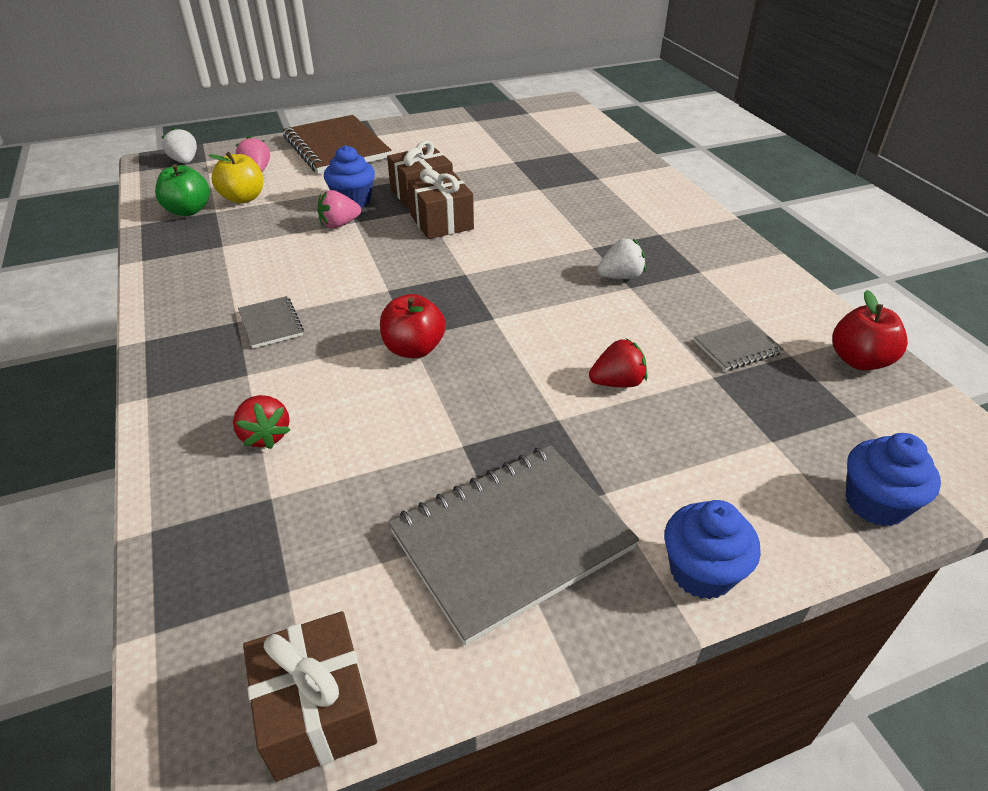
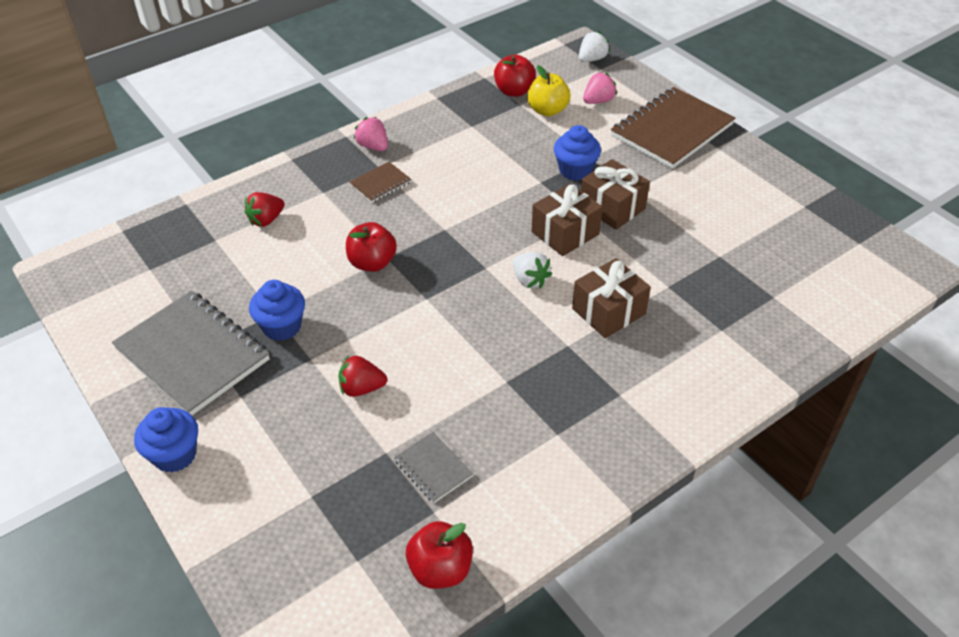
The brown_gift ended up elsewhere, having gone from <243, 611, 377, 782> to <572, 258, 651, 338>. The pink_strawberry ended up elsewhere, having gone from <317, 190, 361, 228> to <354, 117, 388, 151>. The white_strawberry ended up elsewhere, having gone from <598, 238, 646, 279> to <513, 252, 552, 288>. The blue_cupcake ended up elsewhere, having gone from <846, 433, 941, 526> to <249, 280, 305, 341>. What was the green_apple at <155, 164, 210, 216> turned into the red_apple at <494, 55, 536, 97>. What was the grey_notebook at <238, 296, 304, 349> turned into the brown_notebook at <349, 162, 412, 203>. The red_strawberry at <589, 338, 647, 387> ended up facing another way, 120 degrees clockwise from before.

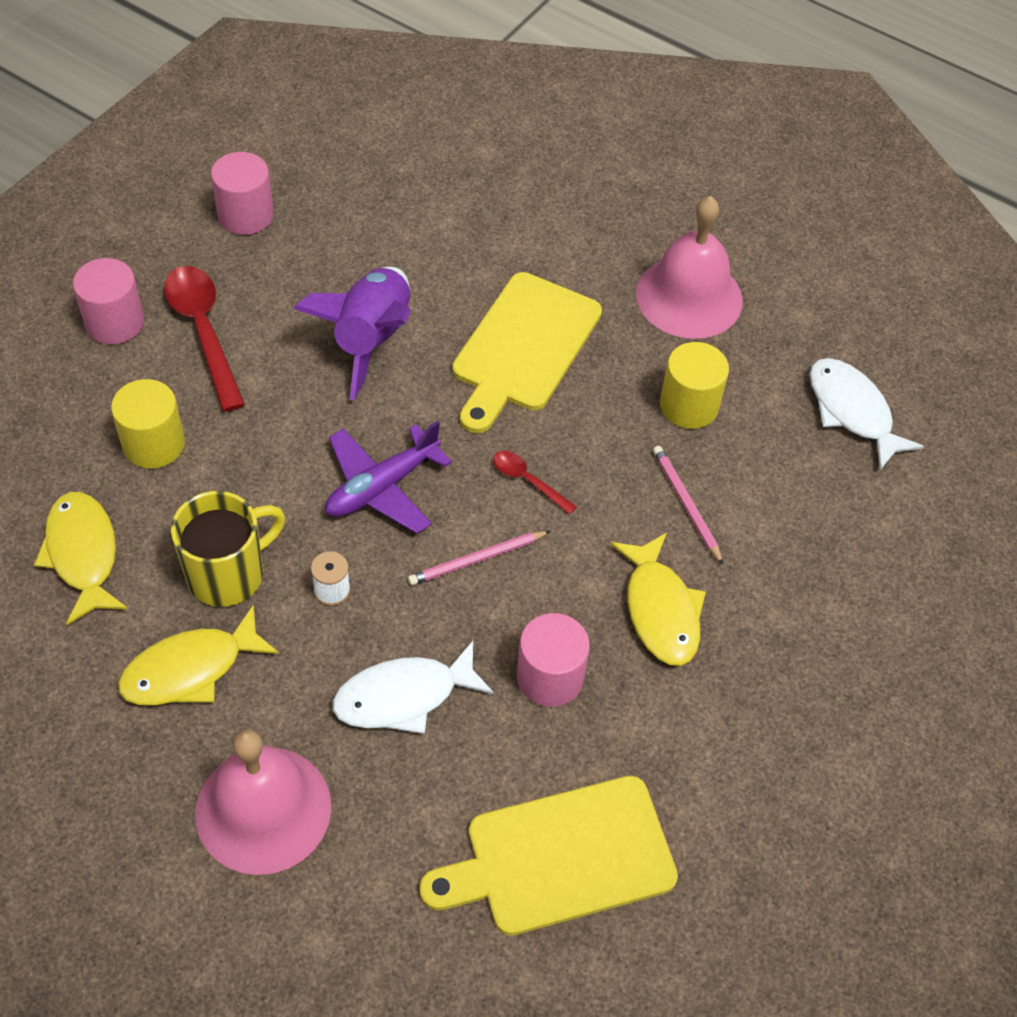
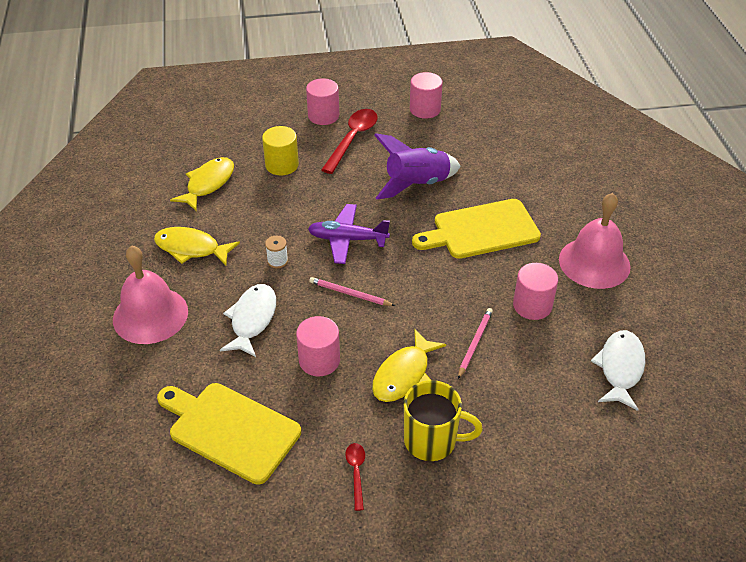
The yellow_mug ended up elsewhere, having gone from <171, 491, 285, 607> to <404, 380, 483, 461>. The red_spoon ended up elsewhere, having gone from <493, 451, 577, 515> to <345, 443, 365, 511>. What was the yellow_cylinder at <660, 342, 729, 429> turned into the pink_cylinder at <513, 263, 558, 320>. The white_fish at <332, 641, 494, 734> ended up facing another way, 75 degrees clockwise from before.

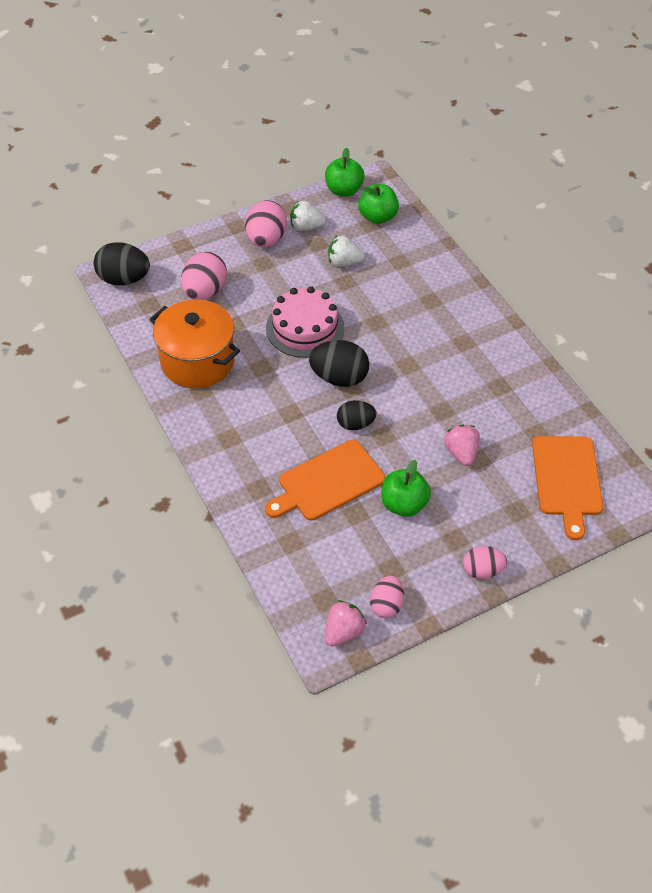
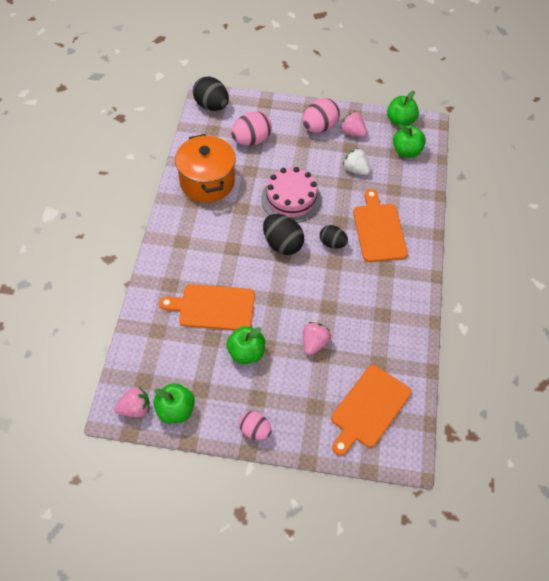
The second view gained the orange_cutting_board at <353, 189, 408, 262>. The black_egg ended up elsewhere, having gone from <337, 400, 377, 430> to <320, 225, 348, 249>. Where the pink_egg stood at <370, 576, 404, 618>, the green_apple came to stand at <154, 383, 195, 423>. What was the white_strawberry at <290, 201, 326, 231> turned into the pink_strawberry at <340, 111, 367, 137>.

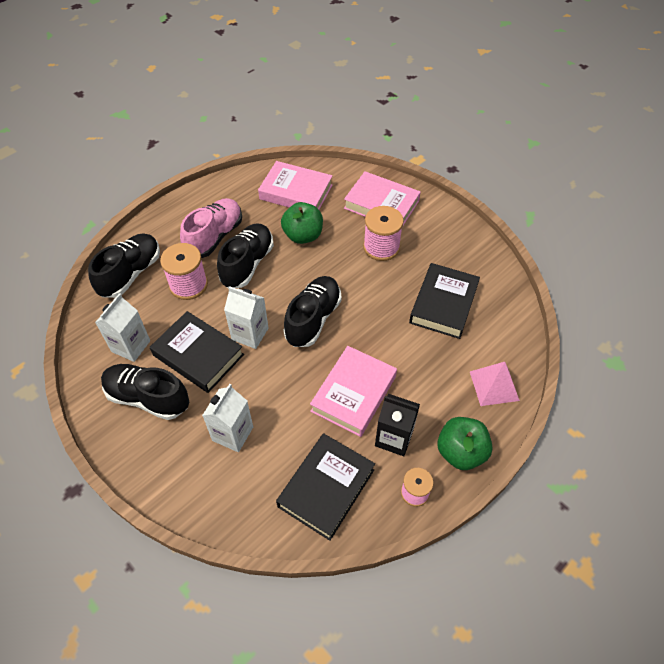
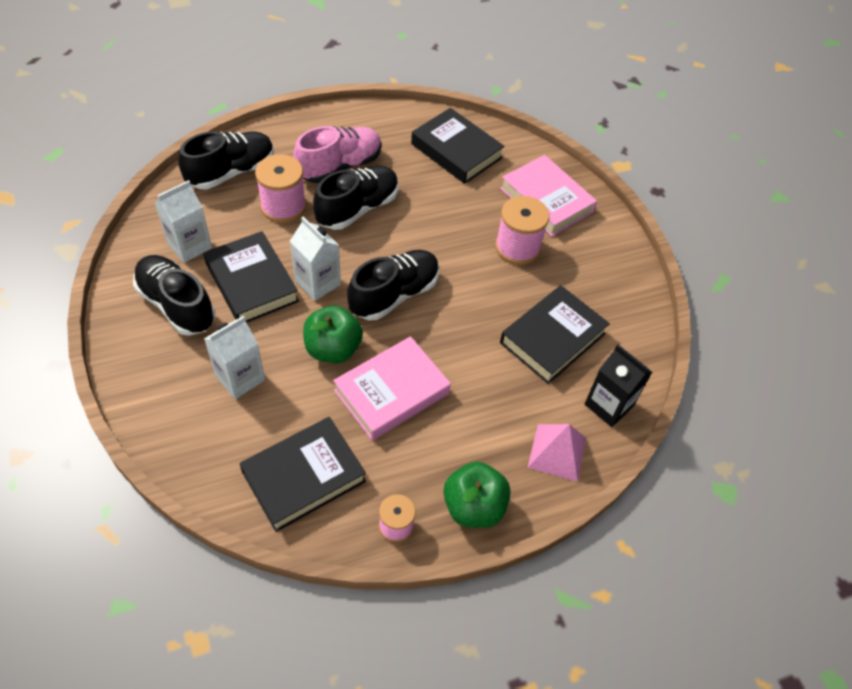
The green_apple ended up elsewhere, having gone from <281, 202, 323, 244> to <303, 306, 363, 363>. The black_carton ended up elsewhere, having gone from <375, 394, 420, 456> to <585, 345, 652, 427>. What was the pink_book at <258, 161, 333, 209> turned into the black_book at <411, 108, 505, 184>.

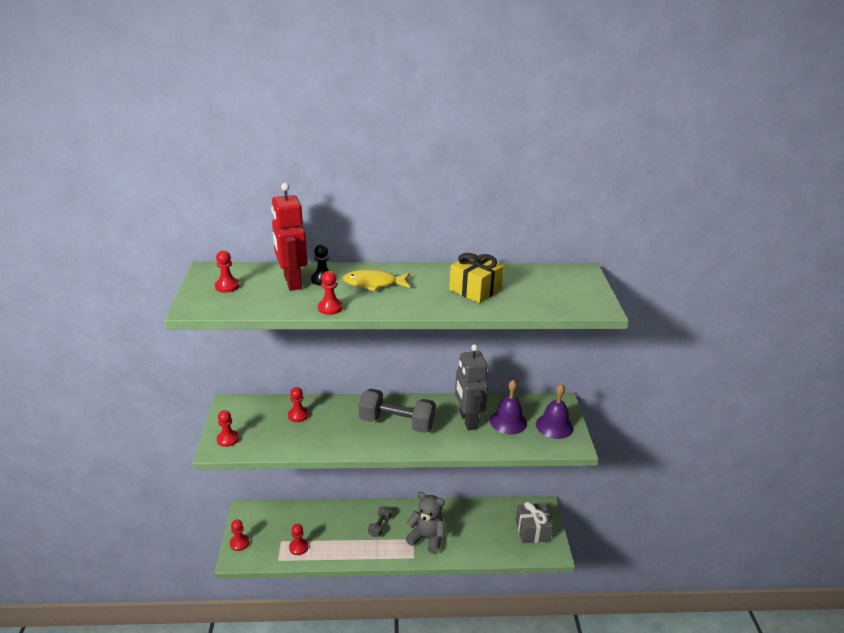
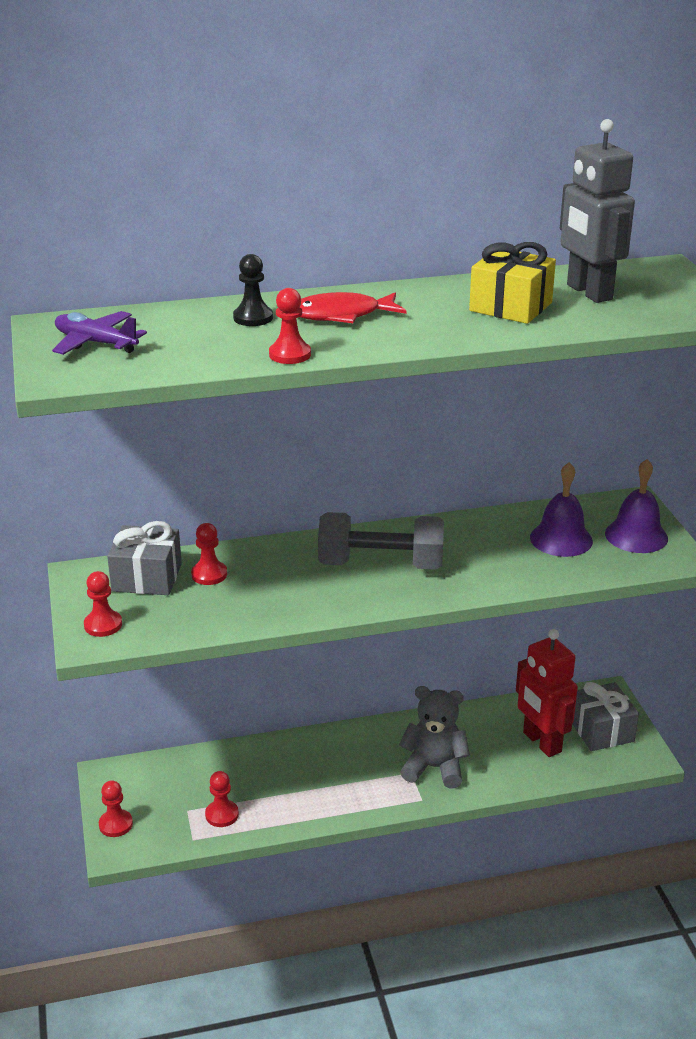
The second view lost the grey_dumbbell at <368, 506, 391, 537>. The second view gained the grey_gift at <107, 521, 182, 595>. The red_robot ended up elsewhere, having gone from <271, 183, 308, 291> to <516, 629, 578, 757>. The grey_robot ended up elsewhere, having gone from <455, 344, 488, 430> to <560, 119, 635, 303>. Where the red_pawn stood at <215, 250, 240, 293>, the purple_plane came to stand at <52, 311, 147, 355>. What was the yellow_fish at <343, 269, 410, 291> turned into the red_fish at <300, 292, 407, 323>.

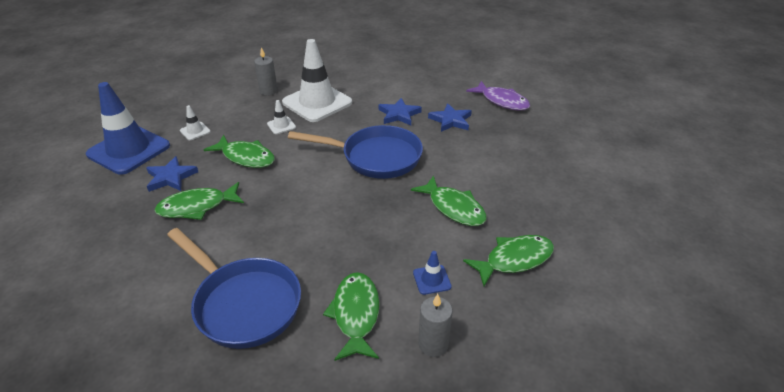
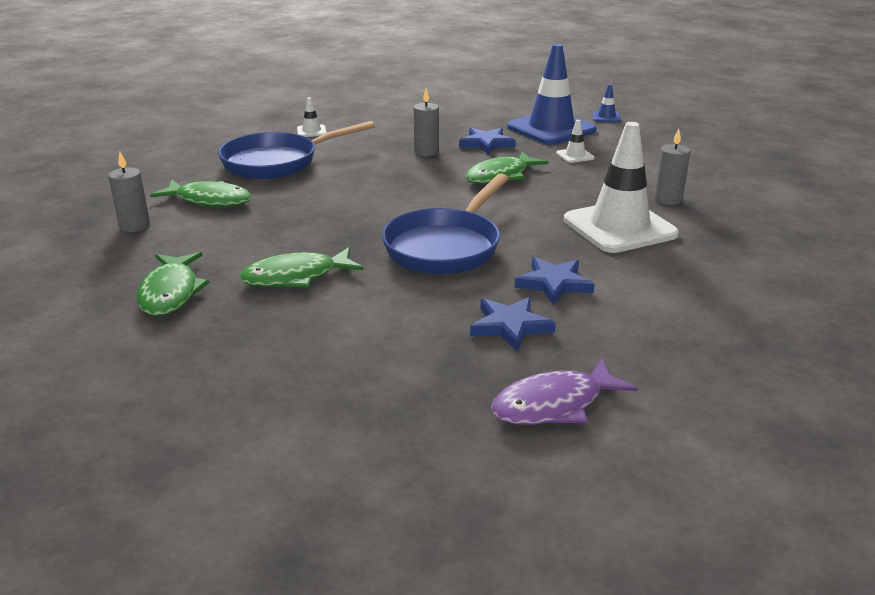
The white_traffic_cone ended up elsewhere, having gone from <267, 100, 296, 134> to <297, 97, 326, 137>. The blue_traffic_cone ended up elsewhere, having gone from <413, 251, 452, 295> to <593, 84, 621, 123>. Where the green_fish stood at <154, 182, 244, 220>, the grey_candle came to stand at <414, 88, 439, 156>.

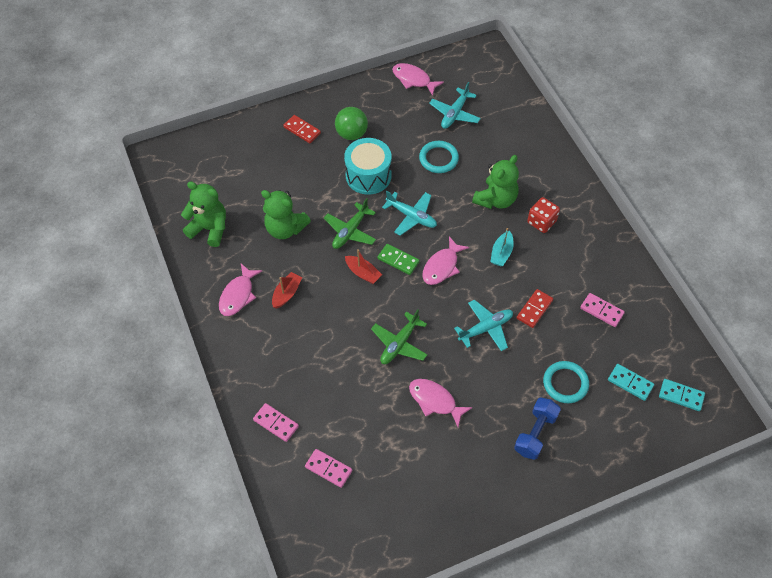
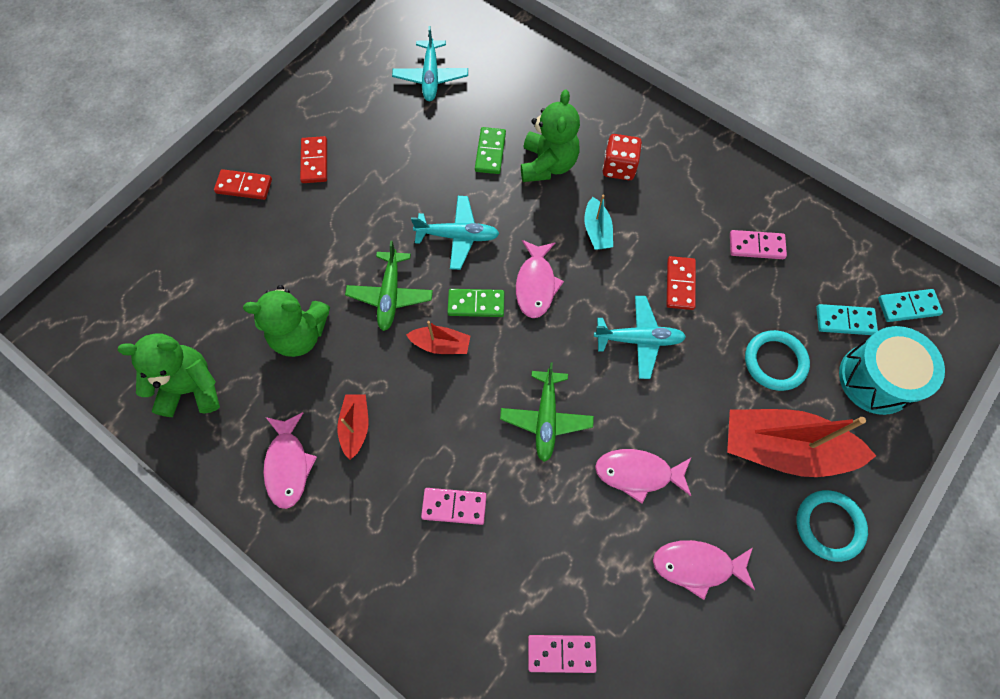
The second view gained the green_domino at <475, 127, 506, 174>. The pink_domino ended up elsewhere, having gone from <253, 403, 299, 442> to <421, 488, 487, 525>. The turquoise_drum ended up elsewhere, having gone from <344, 138, 392, 194> to <839, 326, 945, 415>. The pink_fish ended up elsewhere, having gone from <392, 63, 444, 96> to <653, 540, 755, 600>. The turquoise_ring ended up elsewhere, having gone from <419, 141, 459, 173> to <796, 490, 868, 562>. Where the green_ball stood at <335, 107, 368, 140>, the red_domino came to stand at <300, 136, 327, 183>. Where the blue_dumbbell stood at <514, 397, 561, 460>, the red_boat came to stand at <727, 409, 876, 477>. The turquoise_plane at <454, 300, 513, 351> ended up facing another way, 60 degrees clockwise from before.

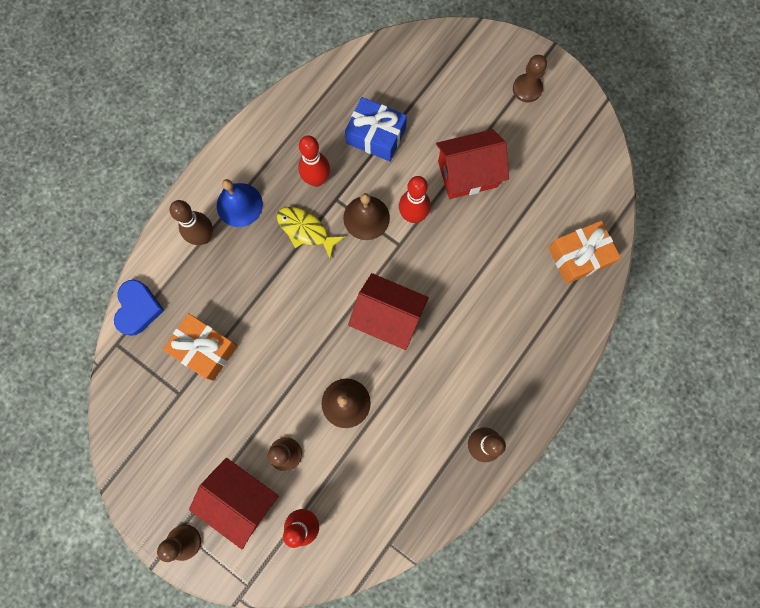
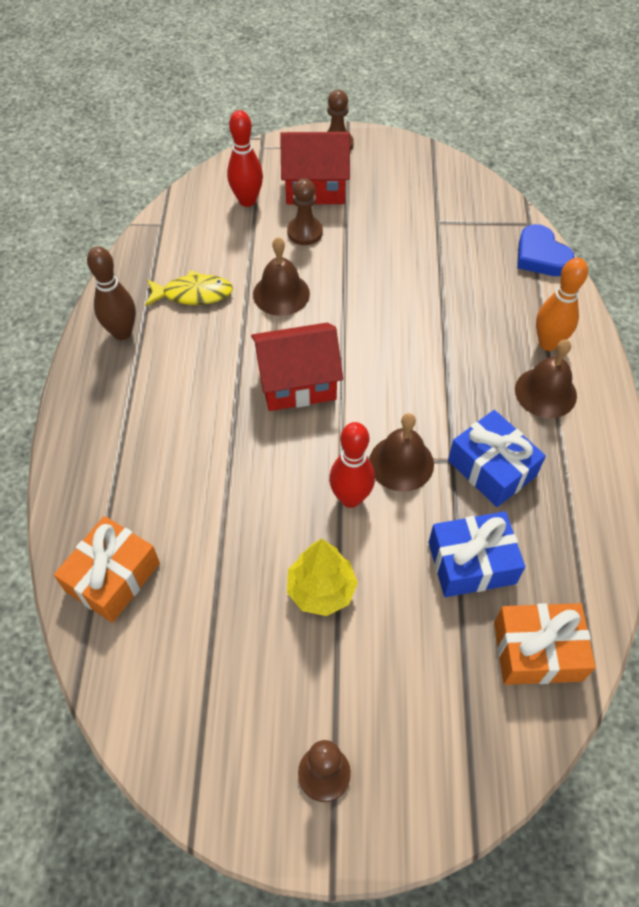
The orange_gift ended up elsewhere, having gone from <163, 313, 238, 381> to <494, 603, 596, 685>. The yellow_fish ended up elsewhere, having gone from <277, 207, 345, 259> to <145, 270, 233, 306>. Where the red_bowling_pin stood at <298, 136, 330, 187>, the blue_gift came to stand at <448, 410, 546, 507>. Where the red_house stood at <436, 129, 509, 199>, the yellow_tree came to stand at <287, 539, 358, 616>. What was the brown_bowling_pin at <170, 200, 213, 245> turned into the orange_bowling_pin at <536, 258, 588, 351>. What was the blue_bell at <217, 179, 263, 227> turned into the brown_bell at <515, 340, 577, 418>.

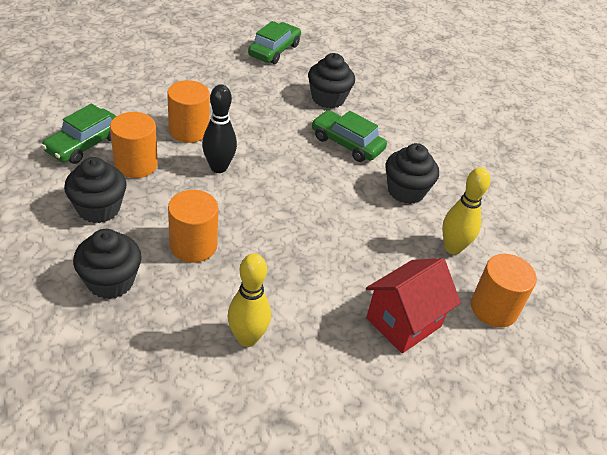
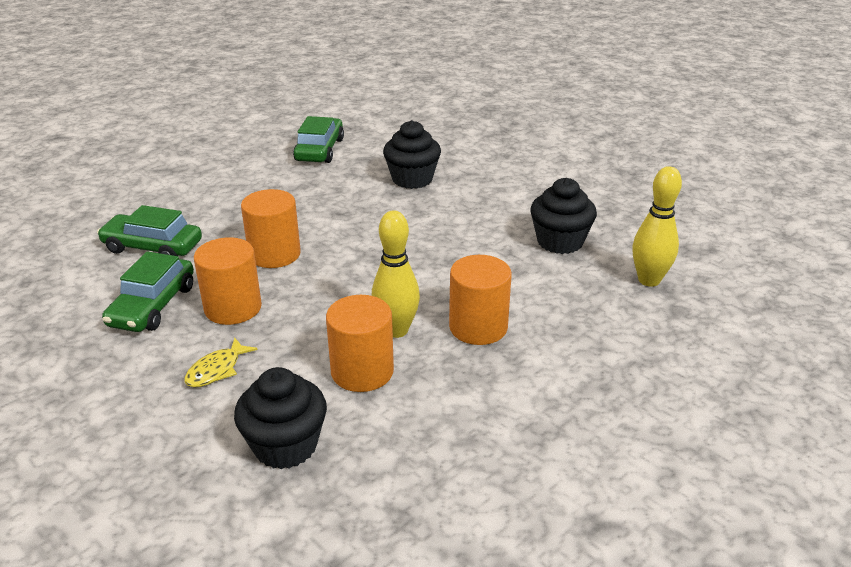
The second view lost the black_bowling_pin at <202, 84, 237, 173>. The second view lost the red_house at <366, 258, 461, 353>. The yellow_bowling_pin ended up elsewhere, having gone from <228, 253, 271, 347> to <372, 210, 420, 338>. The green_car ended up elsewhere, having gone from <312, 110, 387, 162> to <97, 205, 202, 256>. The orange_cylinder ended up elsewhere, having gone from <471, 254, 537, 328> to <449, 255, 512, 345>. Where the black_cupcake stood at <64, 157, 127, 223>, the yellow_fish came to stand at <185, 338, 258, 387>.

